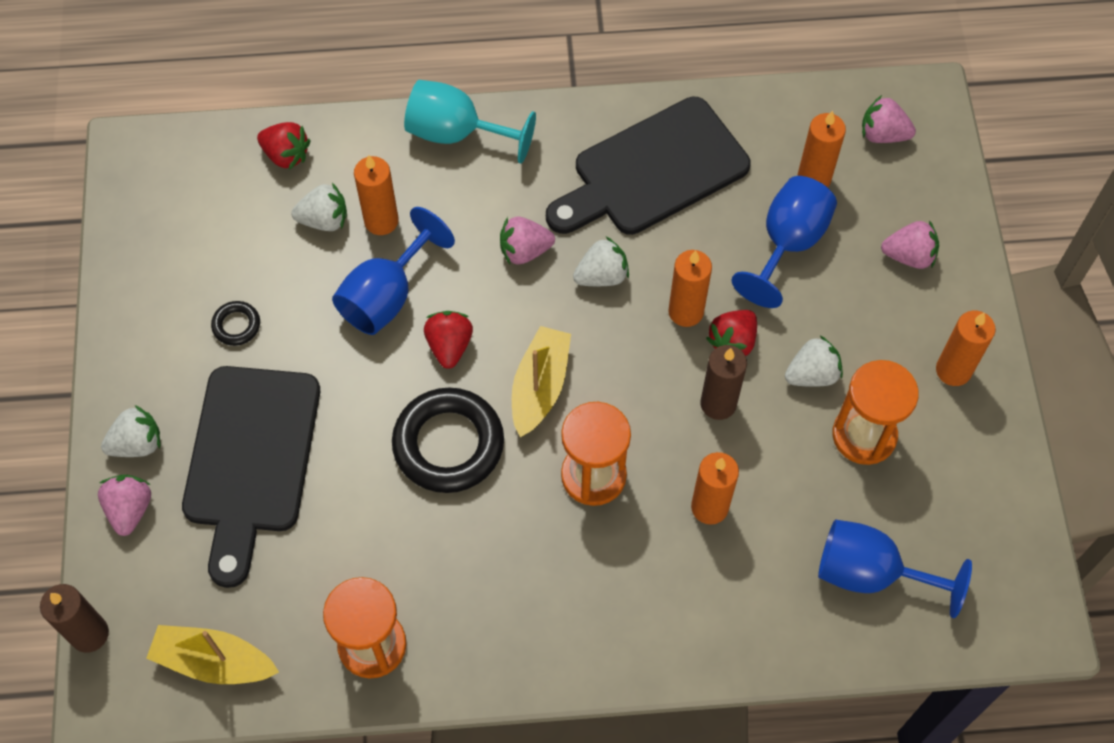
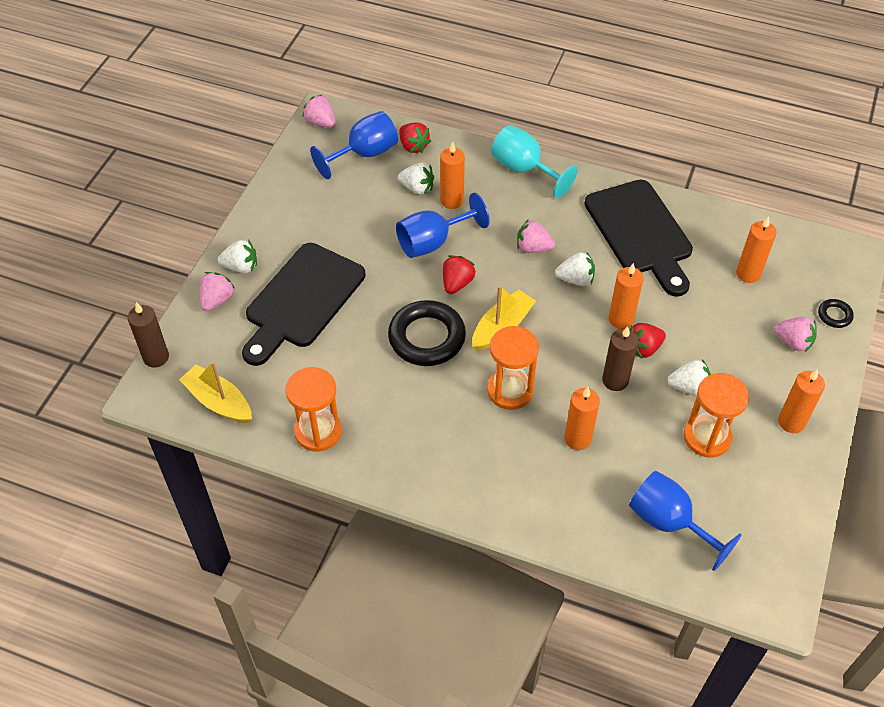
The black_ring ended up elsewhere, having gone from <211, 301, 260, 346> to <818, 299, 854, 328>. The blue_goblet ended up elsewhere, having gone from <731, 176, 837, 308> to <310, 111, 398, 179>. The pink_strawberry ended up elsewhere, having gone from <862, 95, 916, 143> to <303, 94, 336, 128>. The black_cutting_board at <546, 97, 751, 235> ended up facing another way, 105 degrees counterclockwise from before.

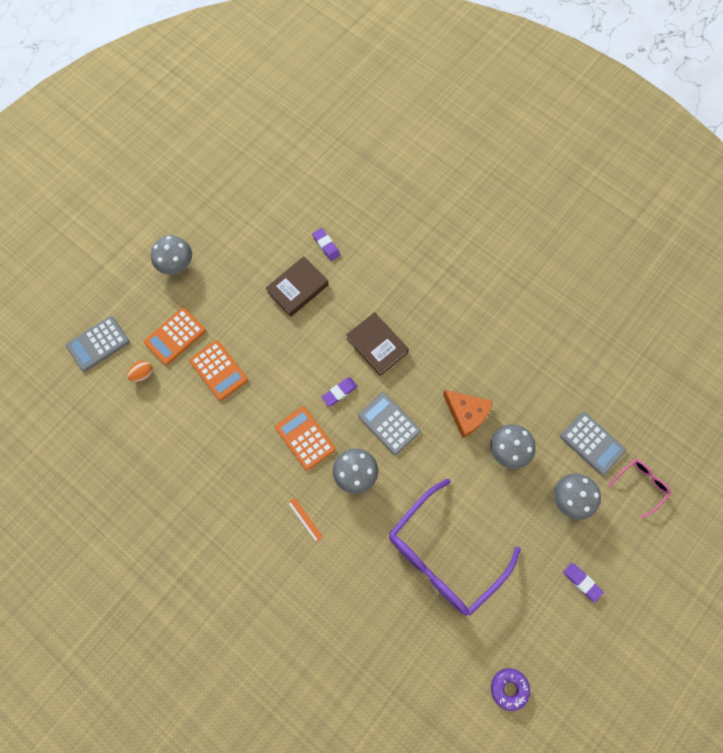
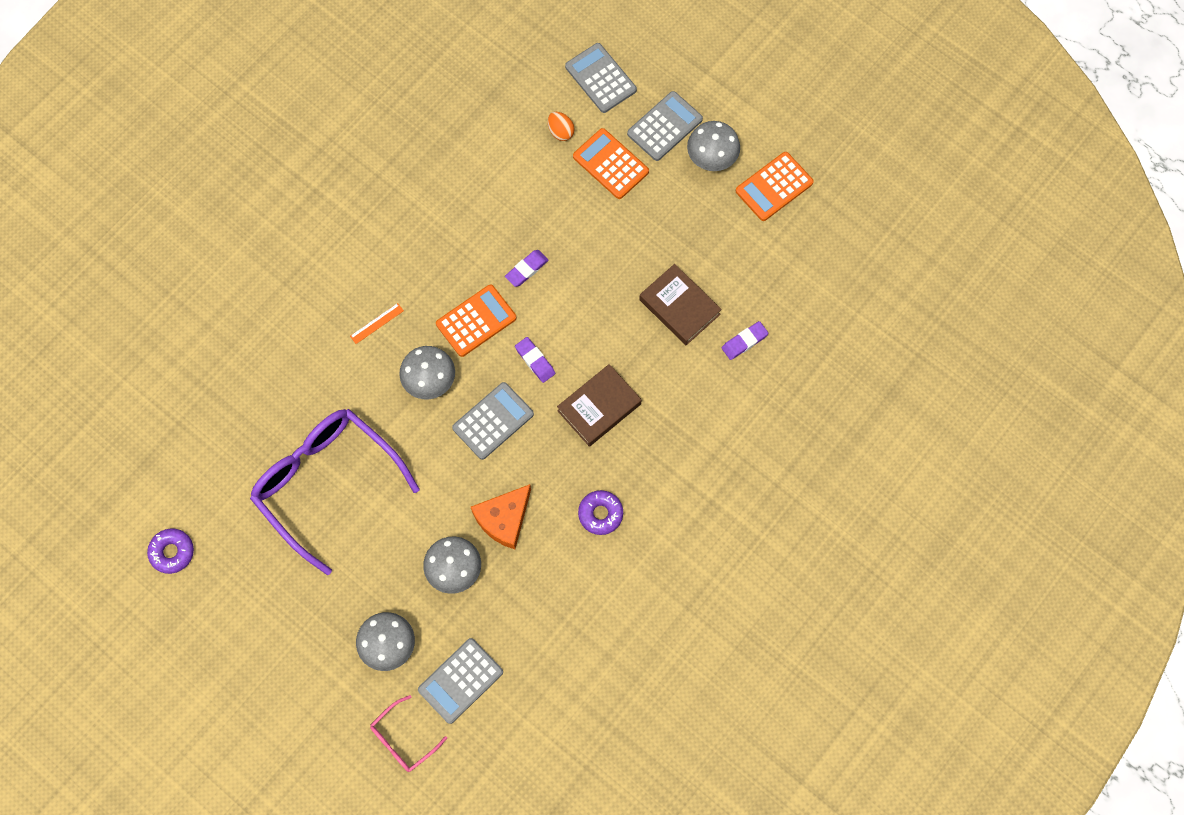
The second view gained the purple_donut at <578, 490, 623, 535>. The second view gained the grey_calculator at <627, 91, 703, 161>. The orange_calculator ended up elsewhere, having gone from <189, 340, 248, 401> to <736, 152, 814, 221>. The purple_eraser ended up elsewhere, having gone from <563, 563, 604, 602> to <505, 250, 549, 287>. The pink_glasses at <608, 459, 671, 519> ended up facing another way, 90 degrees clockwise from before.

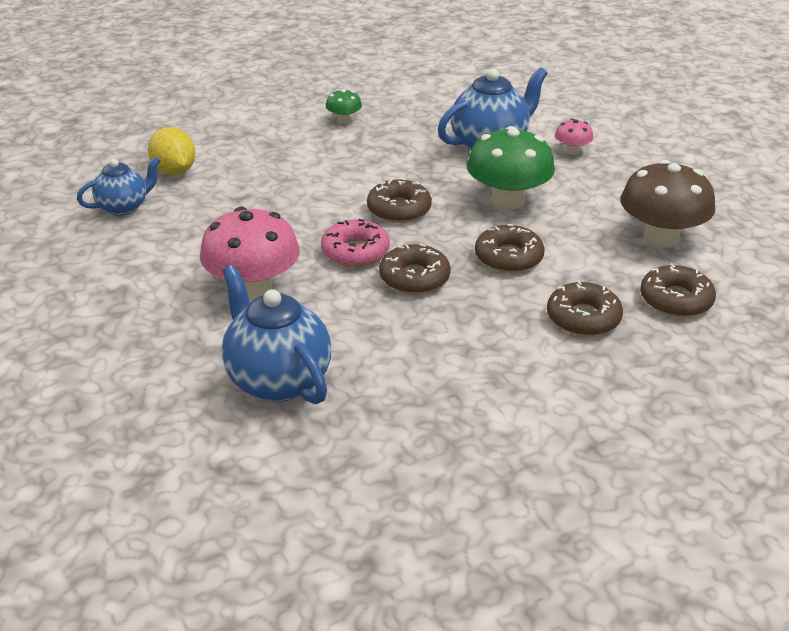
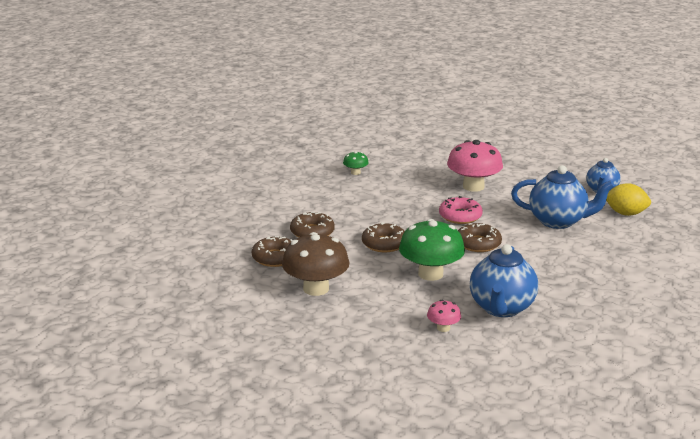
The second view lost the brown_donut at <379, 244, 451, 294>. The blue_teapot ended up elsewhere, having gone from <222, 265, 331, 404> to <511, 165, 615, 229>. The green_mushroom ended up elsewhere, having gone from <326, 89, 362, 124> to <343, 151, 369, 175>.

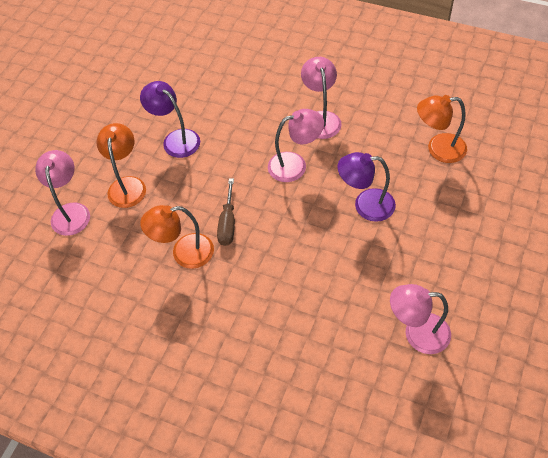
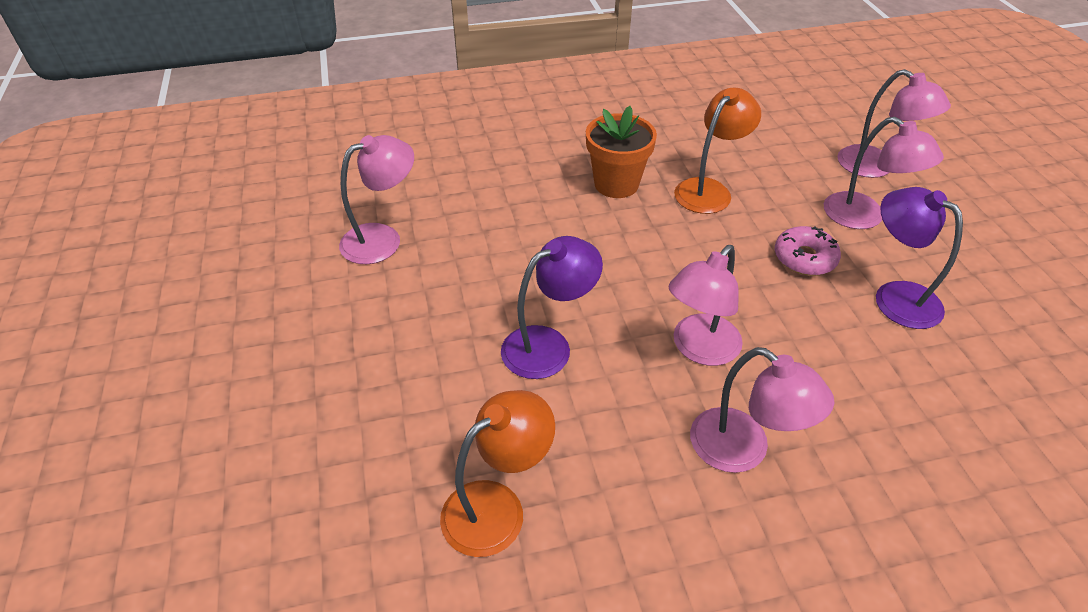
The second view lost the brown_screwdriver at <217, 179, 235, 246>. The second view gained the orange_flower_pot at <586, 106, 657, 198>. The second view gained the pink_donut at <775, 226, 841, 275>. What was the orange_lamp at <96, 123, 146, 208> turned into the pink_lamp at <824, 117, 944, 229>. The purple_lamp at <140, 81, 200, 158> ended up facing another way, 135 degrees counterclockwise from before.

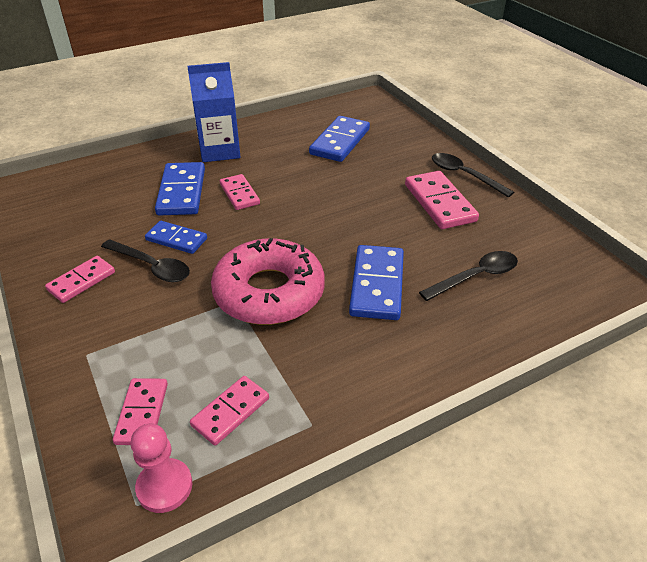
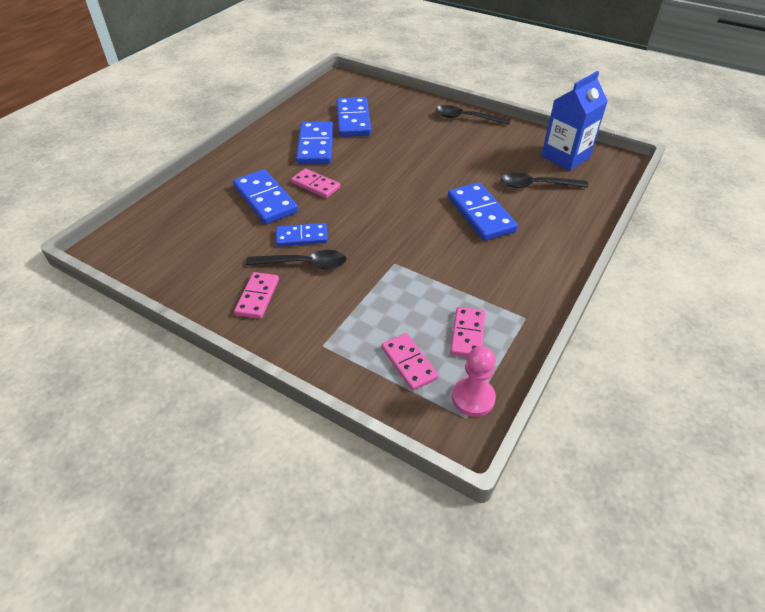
The second view lost the pink_donut at <211, 238, 325, 325>. The second view lost the pink_domino at <405, 171, 479, 229>. The second view gained the blue_domino at <296, 121, 333, 164>. The blue_carton ended up elsewhere, having gone from <187, 62, 241, 162> to <541, 71, 608, 171>. The black_spoon at <419, 251, 518, 301> ended up facing another way, 120 degrees counterclockwise from before.

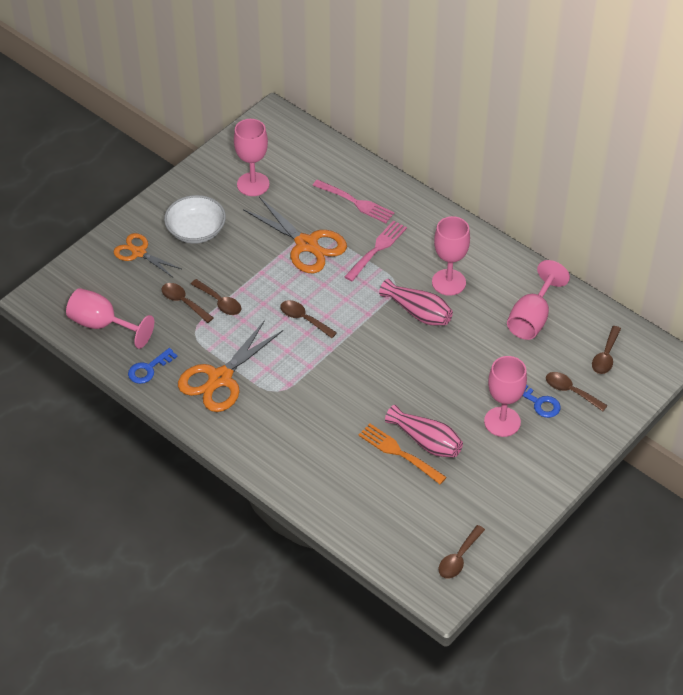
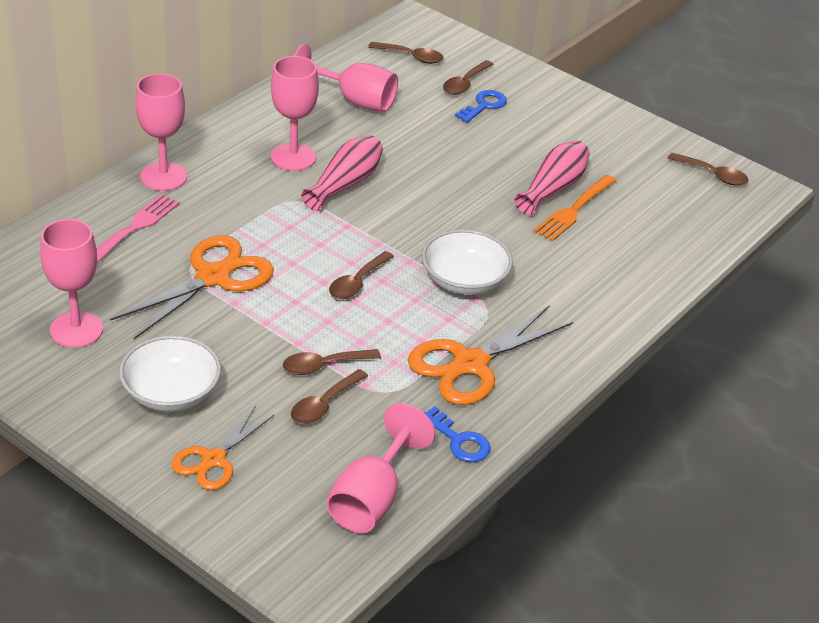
The second view lost the pink_fork at <344, 220, 407, 281>. The second view gained the white_bowl at <422, 229, 513, 295>. The pink_goblet ended up elsewhere, having gone from <484, 356, 527, 437> to <135, 73, 187, 191>. The orange_scissors at <178, 320, 283, 412> ended up facing another way, 105 degrees clockwise from before. The brown_spoon at <191, 279, 242, 315> ended up facing another way, 150 degrees counterclockwise from before.

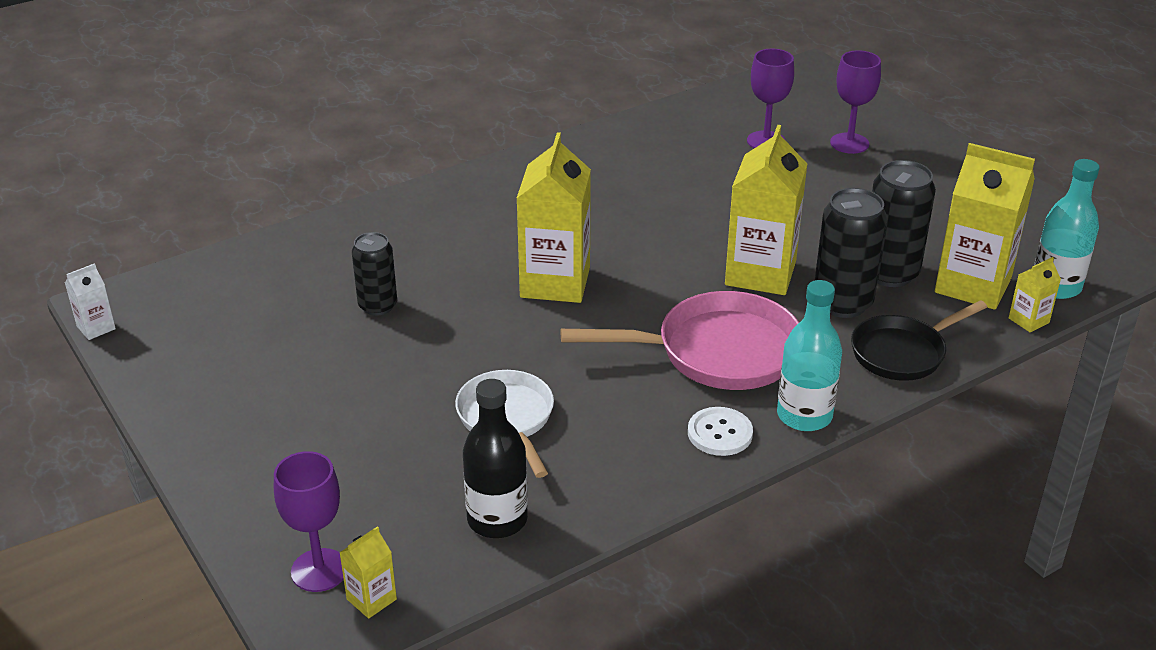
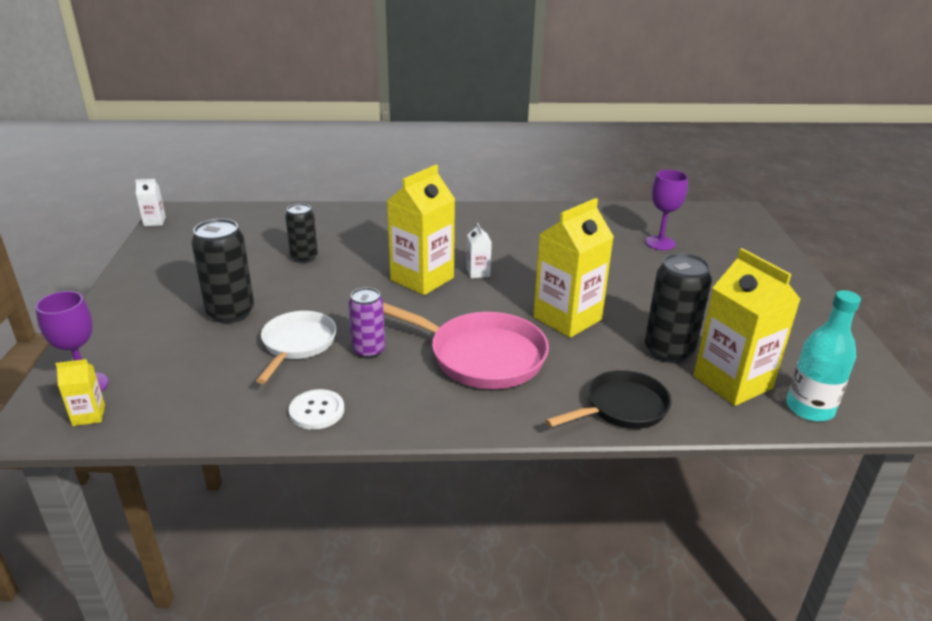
The second view lost the black_bottle at <463, 379, 528, 538>. The second view lost the turquoise_bottle at <777, 280, 842, 431>. The second view lost the purple_goblet at <830, 50, 881, 154>. The second view lost the yellow_carton at <1009, 257, 1061, 333>. The second view gained the purple_can at <349, 287, 385, 358>. The second view gained the white_carton at <467, 223, 492, 278>. The white_button ended up elsewhere, having gone from <688, 407, 753, 456> to <289, 389, 344, 430>. The black_can ended up elsewhere, having gone from <815, 188, 887, 318> to <191, 219, 254, 323>. The black_pan at <851, 300, 987, 381> ended up facing another way, 150 degrees clockwise from before.

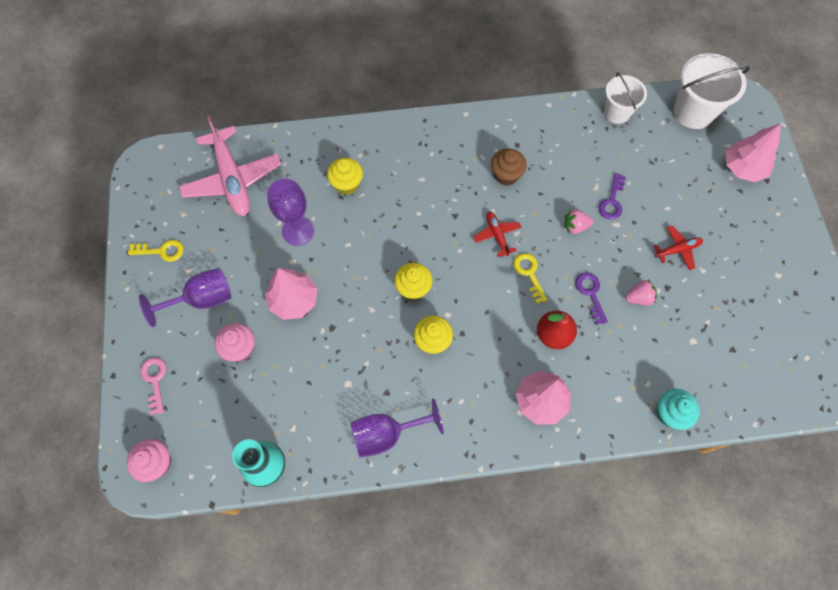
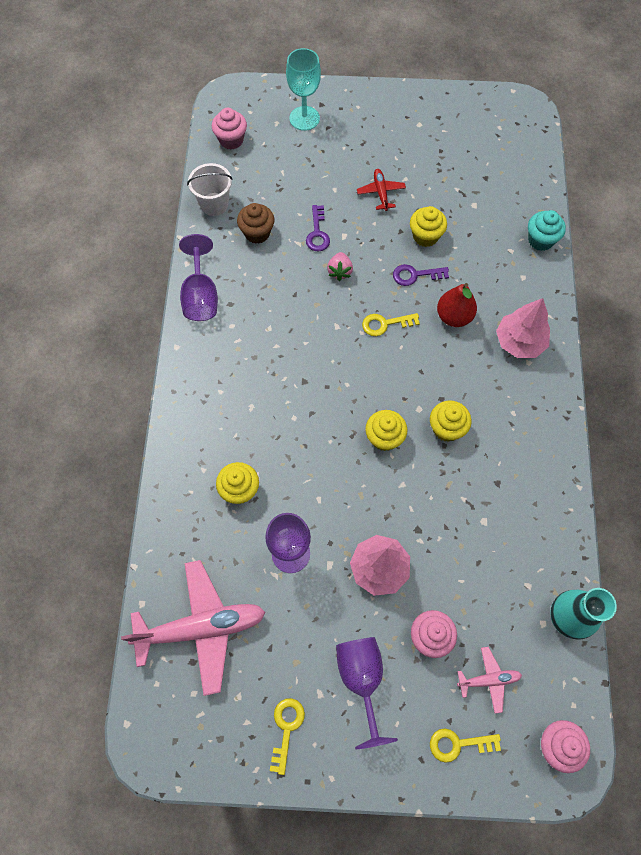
The second view lost the red_plane at <473, 212, 522, 257>. The second view gained the pink_plane at <457, 647, 522, 714>. The purple_goblet ended up elsewhere, having gone from <351, 398, 444, 458> to <179, 234, 218, 321>. The brown_cupcake ended up elsewhere, having gone from <491, 149, 527, 186> to <237, 203, 274, 244>. Where the pink_strawberry stood at <625, 279, 657, 305>, the yellow_cupcake came to stand at <410, 206, 447, 247>. Where the white_bucket stood at <673, 53, 750, 129>, the pink_cupcake came to stand at <212, 108, 247, 150>. Where the pink_tree stood at <726, 123, 781, 182>, the turquoise_goblet came to stand at <286, 48, 321, 131>. What was the pink_key at <140, 357, 166, 415> turned into the yellow_key at <430, 729, 501, 763>. The purple_key at <599, 173, 626, 219> ended up facing another way, 60 degrees clockwise from before.

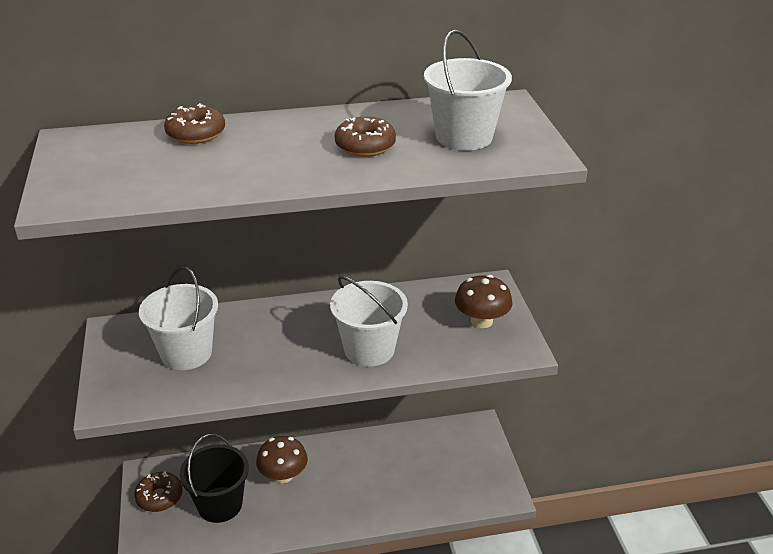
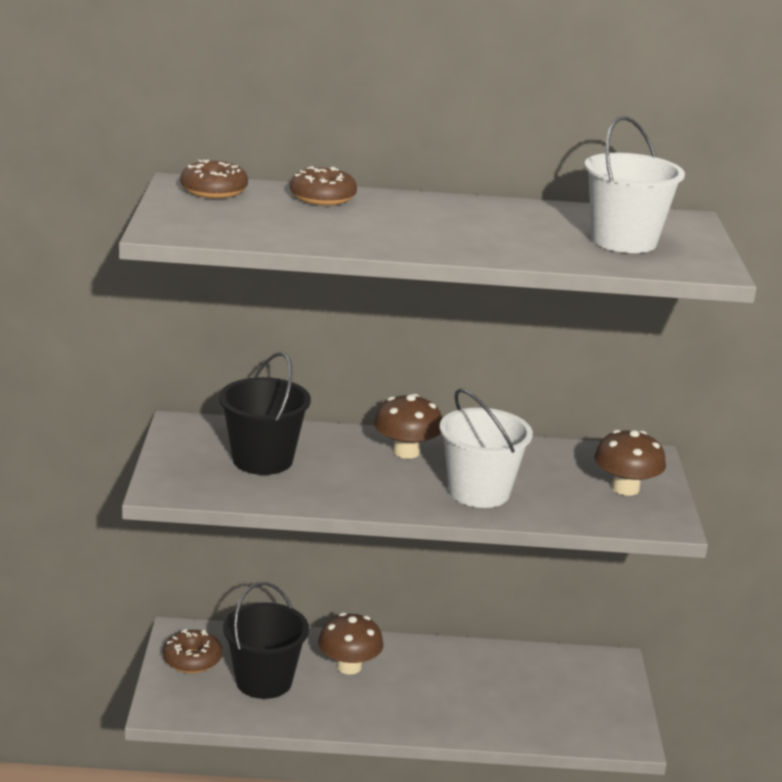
The second view gained the brown_mushroom at <374, 394, 442, 459>. The brown_donut ended up elsewhere, having gone from <335, 117, 396, 157> to <180, 160, 248, 199>. What was the white_bucket at <139, 266, 218, 370> turned into the black_bucket at <219, 352, 311, 475>.

